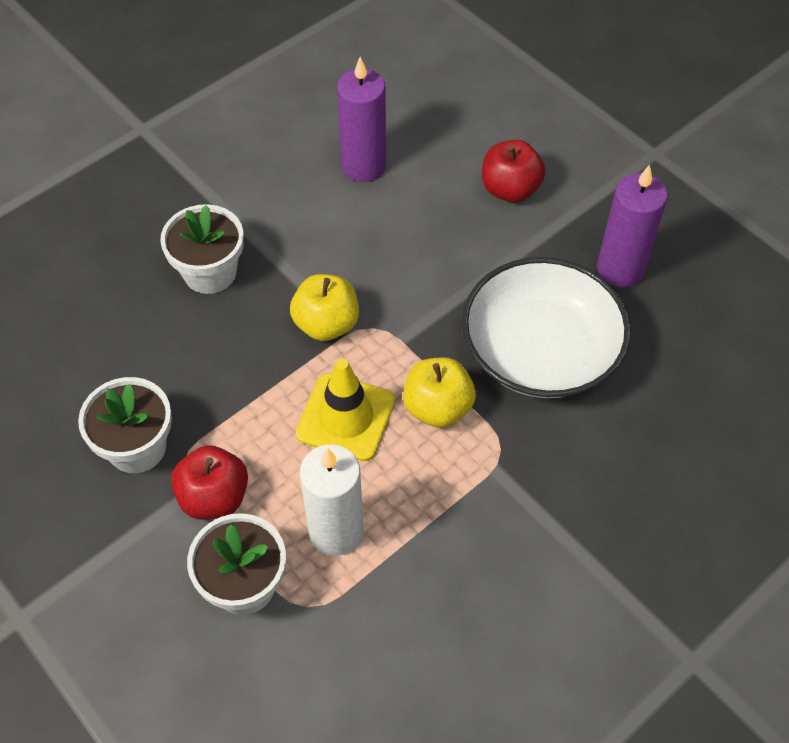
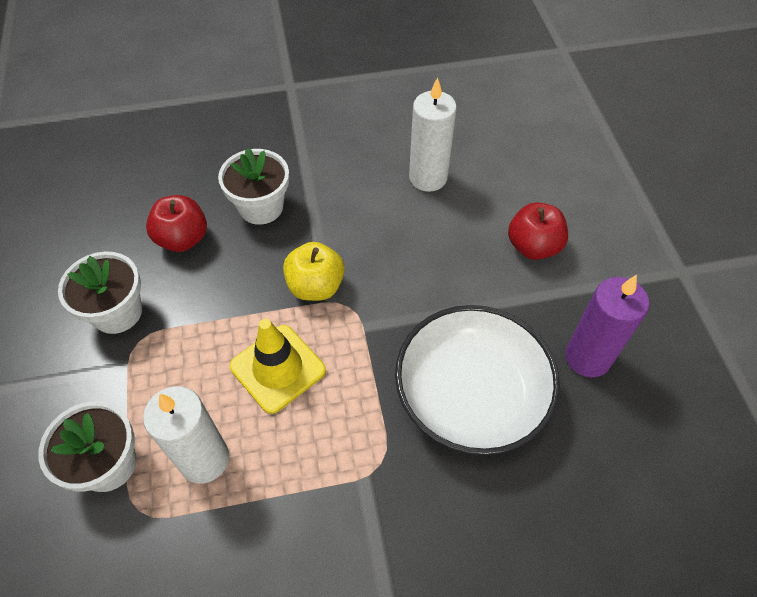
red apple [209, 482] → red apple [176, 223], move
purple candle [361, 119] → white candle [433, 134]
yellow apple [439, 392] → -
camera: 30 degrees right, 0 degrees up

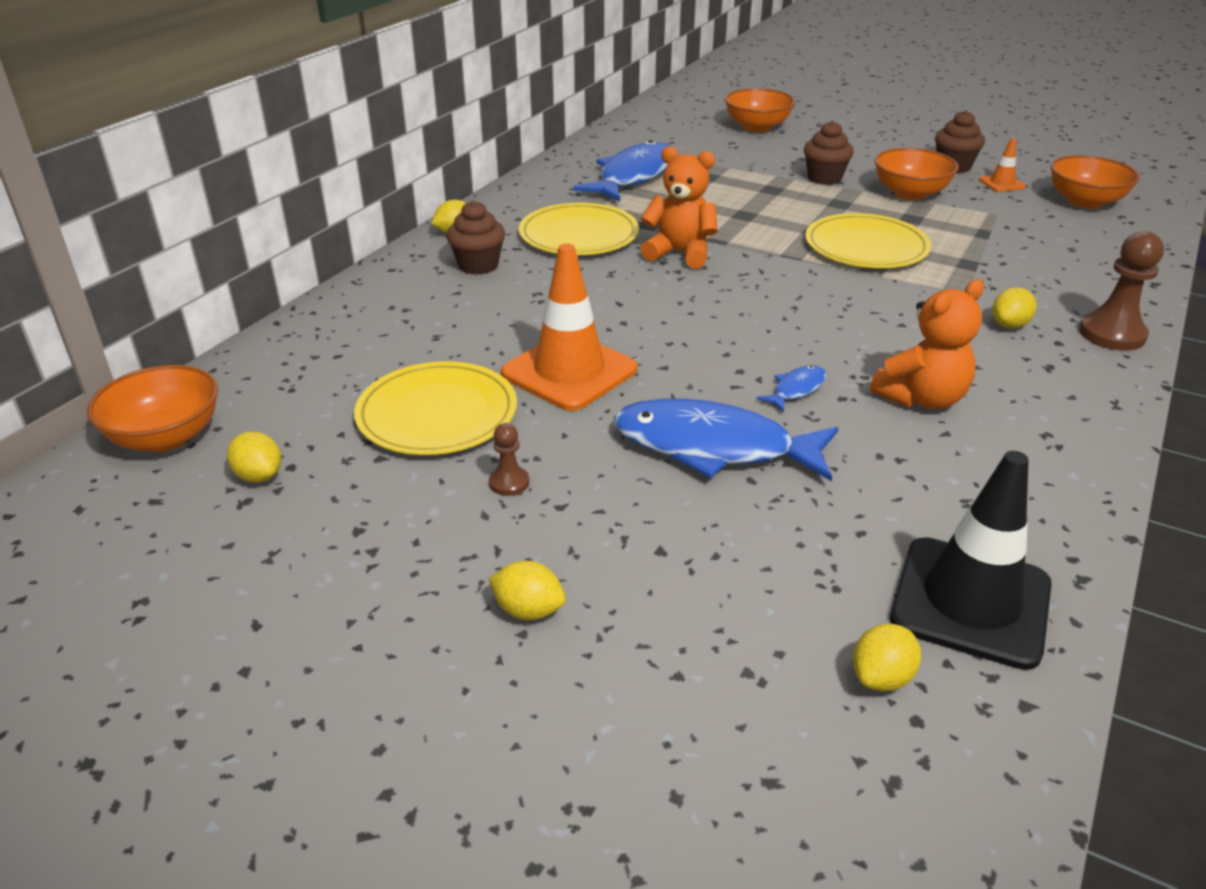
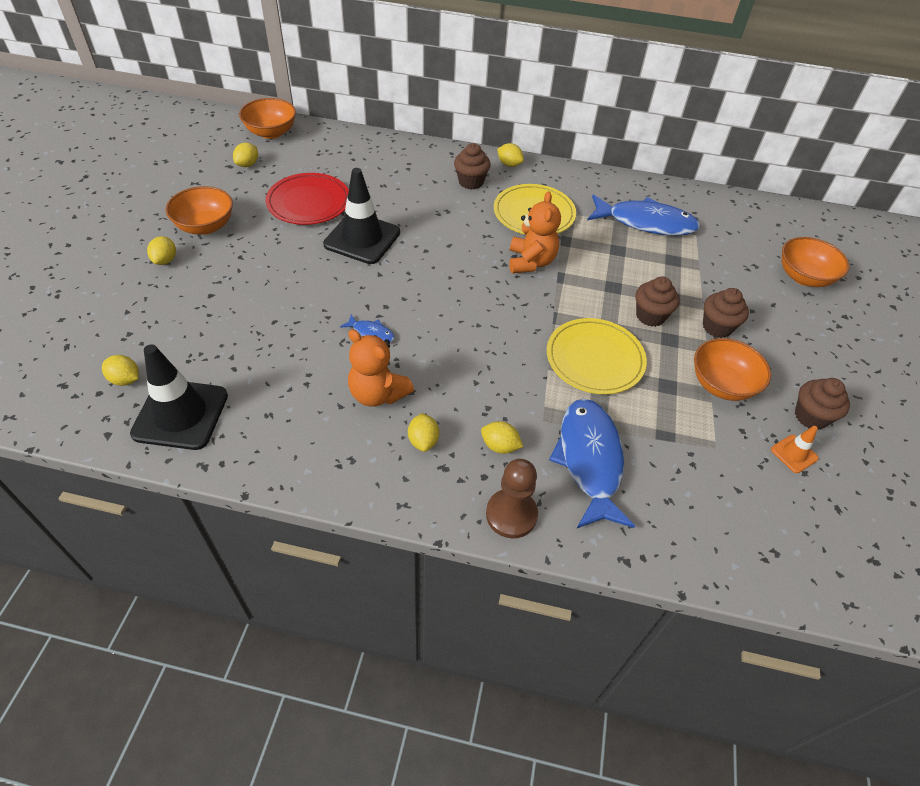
orange bowl [1095, 182] → orange bowl [199, 210], move
yellow plate [435, 408] → red plate [307, 199]
orange traffic cone [569, 327] → black traffic cone [361, 216]
- → yellow lemon [423, 432]
blue fish [726, 440] → blue fish [592, 463], move
- → brown cupcake [657, 302]
brown pawn [509, 459] → -
camera: 70 degrees right, 15 degrees up

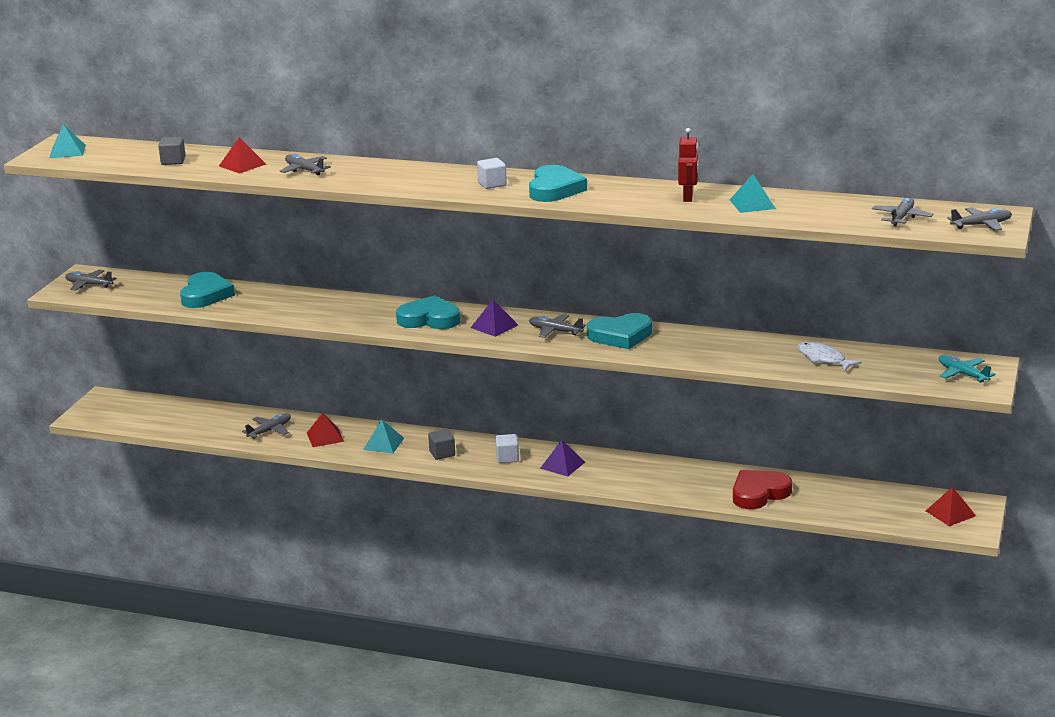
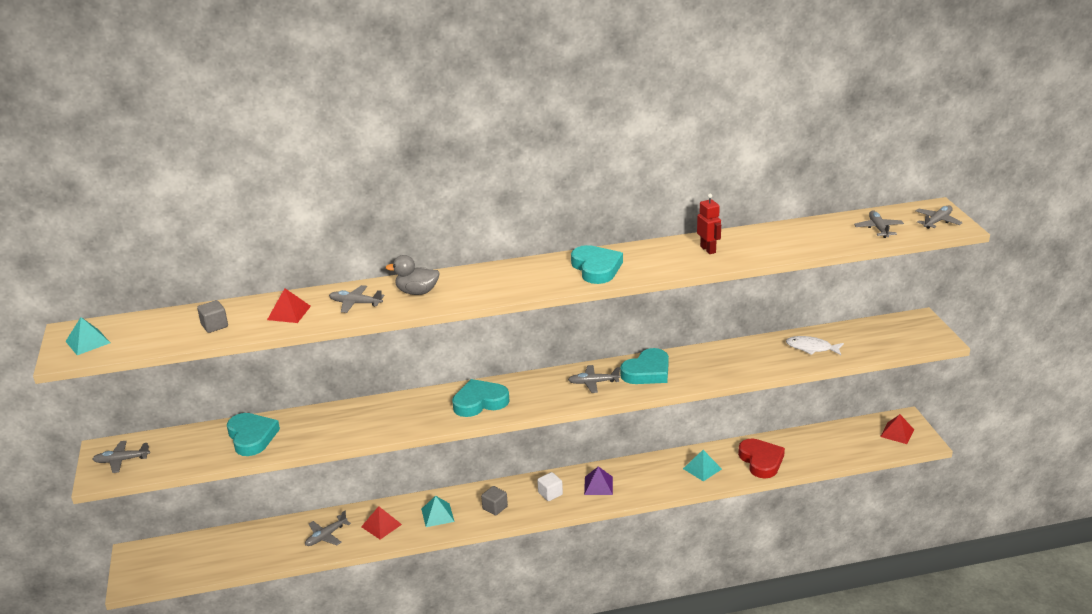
grey plane [266, 426] → grey plane [328, 528], 150 degrees counterclockwise
- → grey duck [413, 275]
turquoise pyramid [753, 193] → turquoise pyramid [702, 465], move
red heart [762, 489] → red heart [761, 459], 135 degrees clockwise
purple pyramid [494, 318] → -
white cube [492, 173] → -
turquoise plane [967, 369] → -
camera: 30 degrees left, 5 degrees up

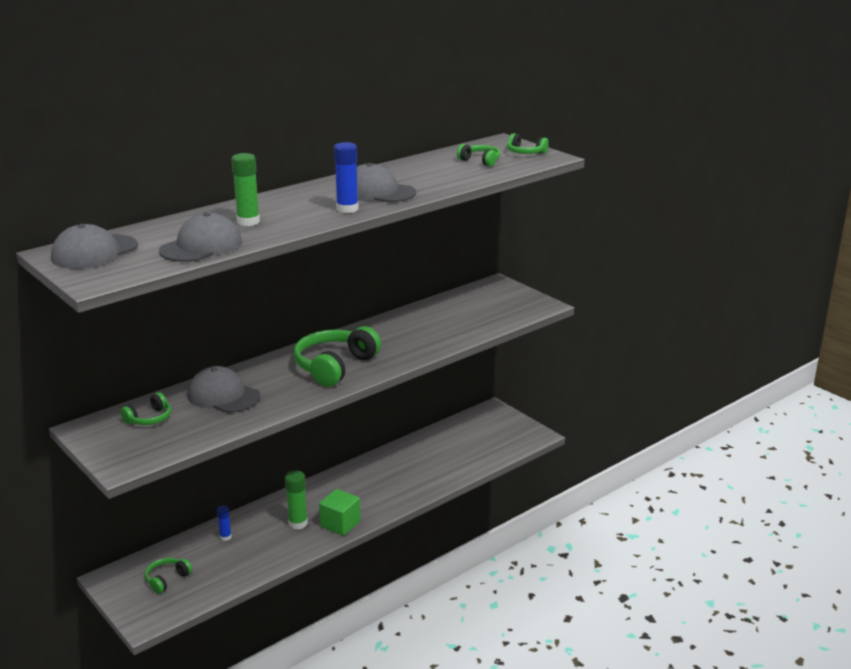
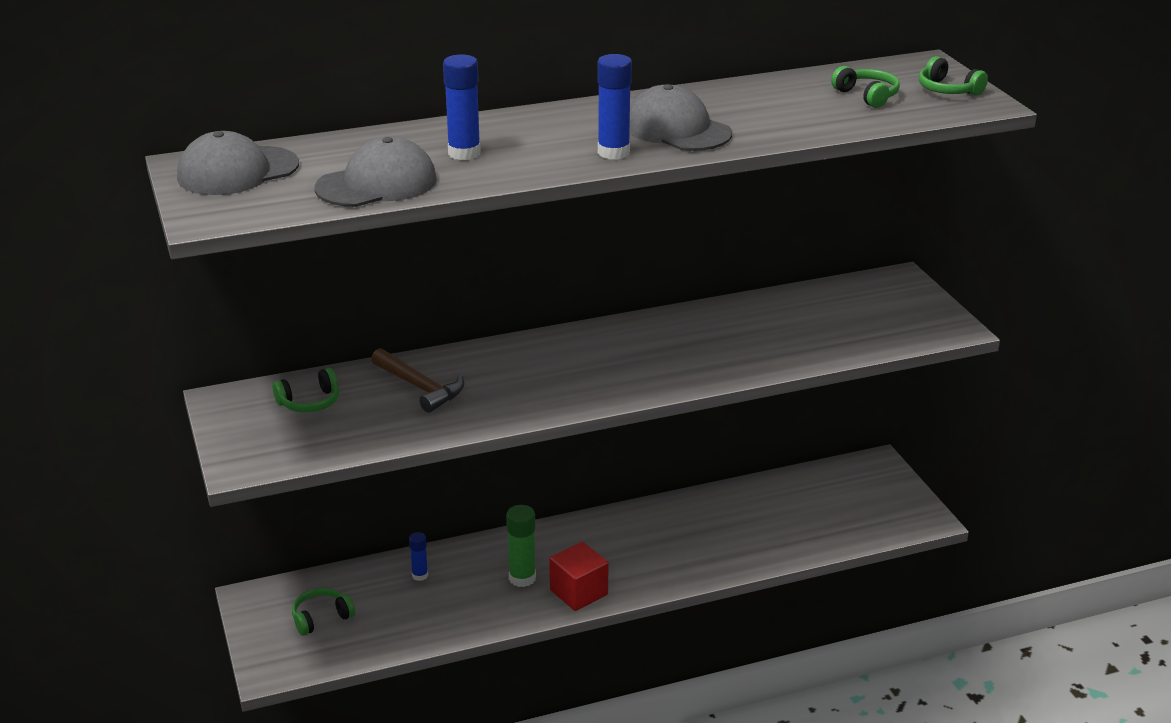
grey cap [223, 389] → brown hammer [417, 380]
green glue stick [245, 189] → blue glue stick [462, 107]
green cube [340, 512] → red cube [578, 576]
green headphones [337, 356] → -
camera: 20 degrees right, 5 degrees up

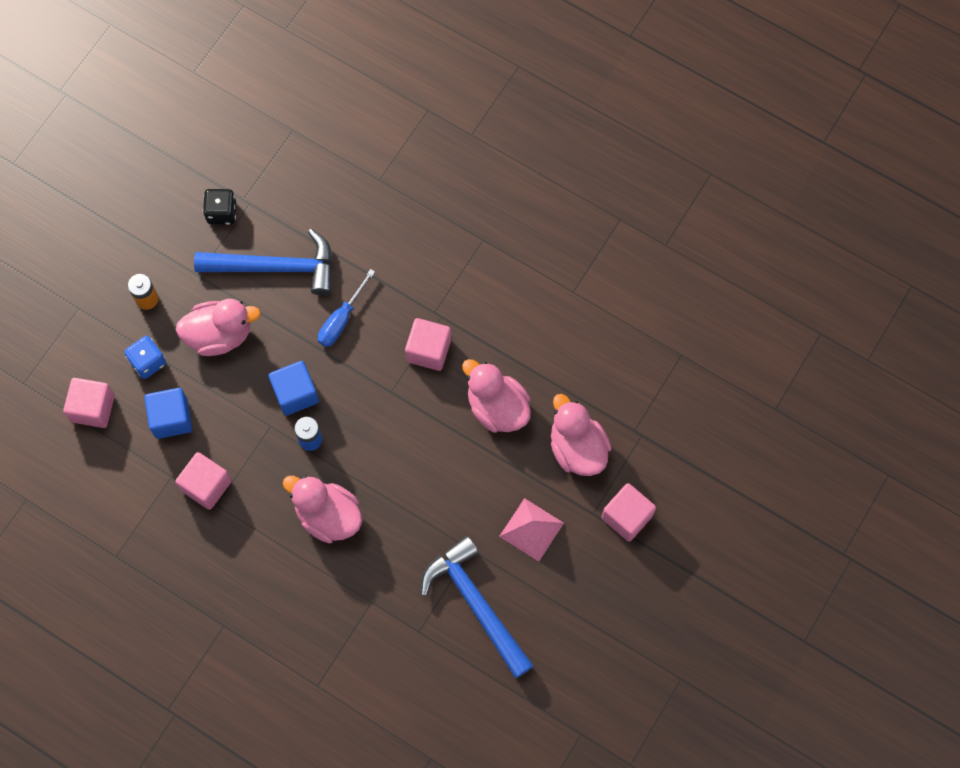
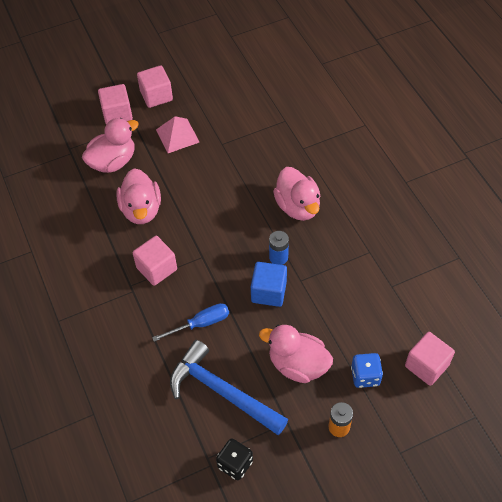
pink duck [581, 435] → pink duck [110, 145], 135 degrees counterclockwise
pink cube [203, 481] → pink cube [155, 86], move
blue cube [168, 413] → -
blue hammer [477, 607] → -
camera: 145 degrees left, 15 degrees down

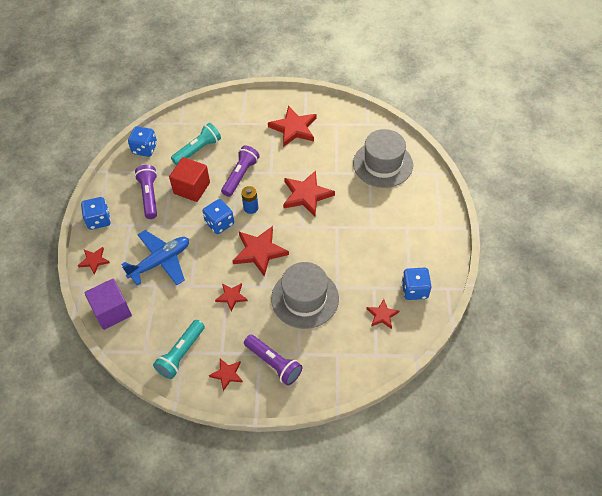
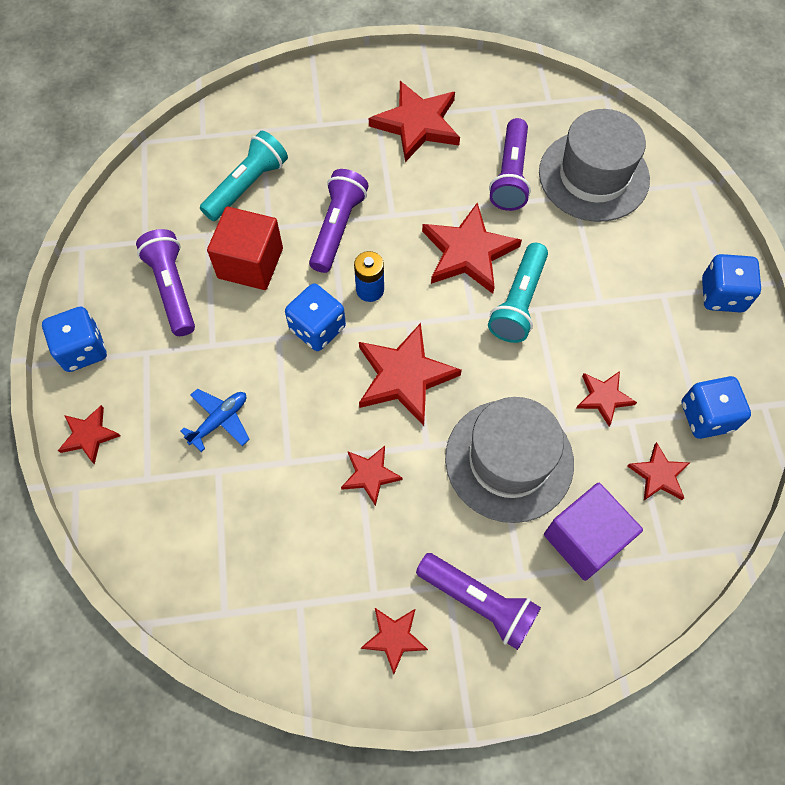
blue plane [155, 257] → blue plane [215, 420], x0.54
turquoise flashlight [179, 349] → turquoise flashlight [518, 293], move
- → purple flashlight [510, 164]
purple cube [108, 304] → purple cube [593, 532], move
- → red star [607, 398]
blue dice [142, 141] → blue dice [731, 283], move
camera: 10 degrees left, 10 degrees up

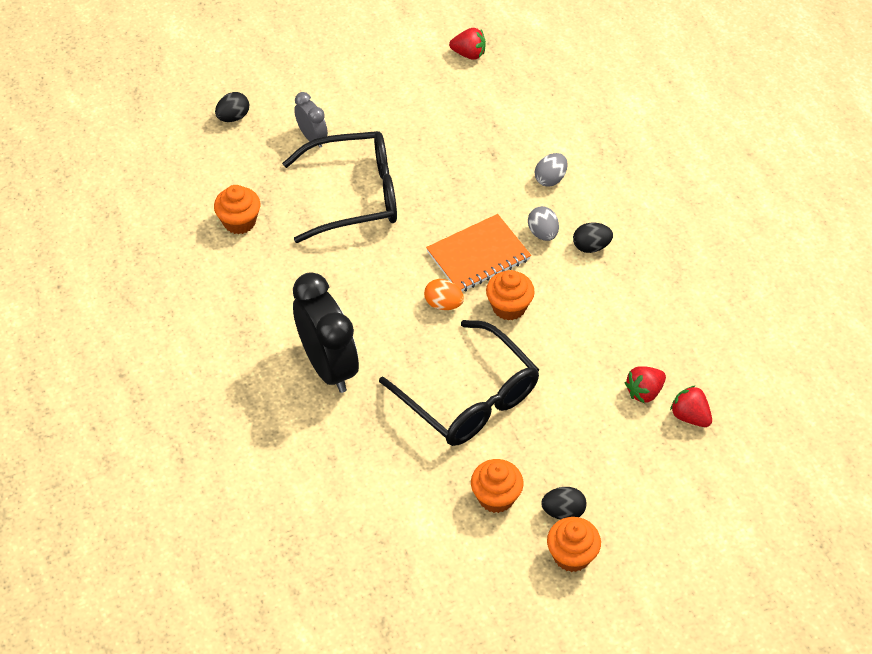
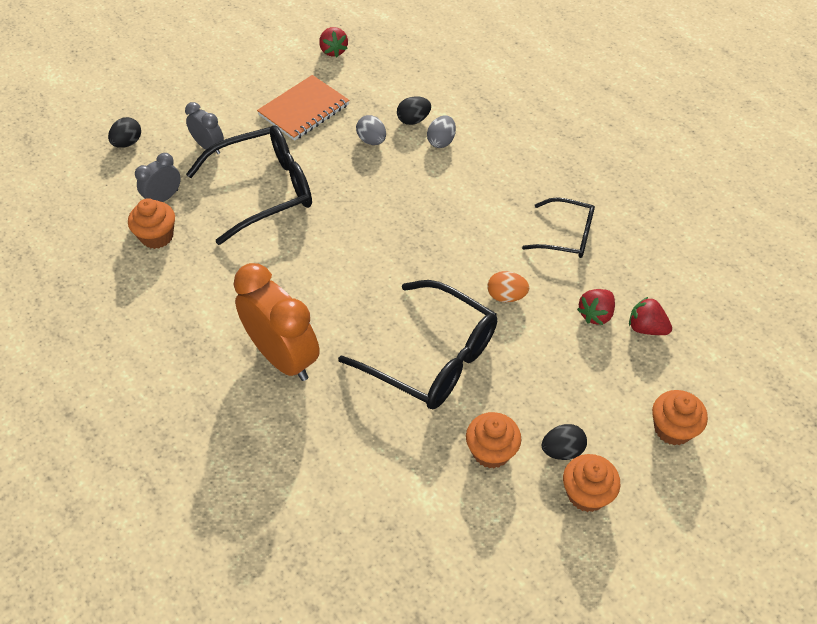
- → grey clock [158, 177]
black clock [326, 332] → orange clock [277, 322]
orange notebook [478, 252] → orange notebook [303, 108], move
red strawberry [467, 44] → red strawberry [333, 42], 75 degrees clockwise
grey egg [543, 223] → grey egg [371, 130], move
black egg [593, 238] → black egg [414, 110], move
orange egg [444, 294] → orange egg [508, 286], move
- → black glasses [558, 227]
orange cupcake [510, 295] → orange cupcake [680, 418], move
camera: 15 degrees left, 0 degrees up

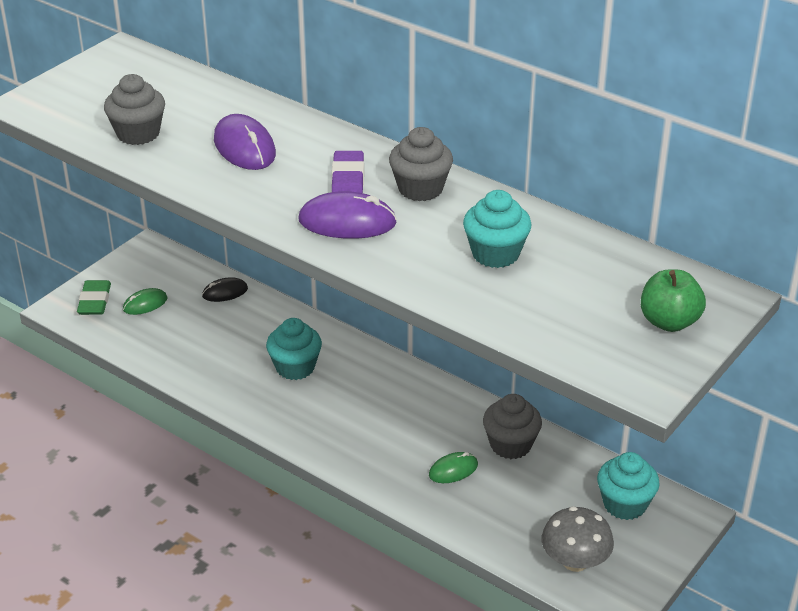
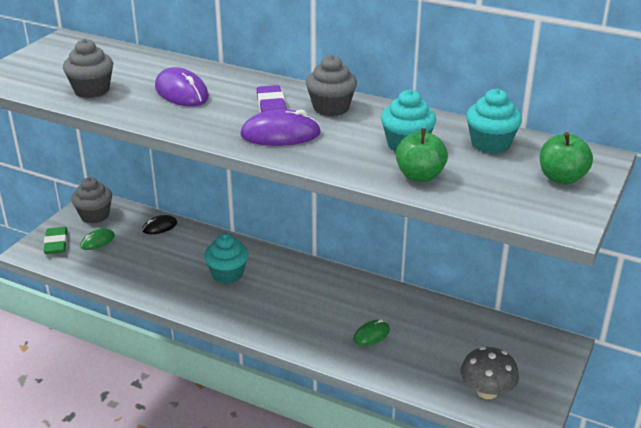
grey cupcake [512, 426] → grey cupcake [91, 200], move
- → green apple [422, 155]
turquoise cupcake [628, 486] → turquoise cupcake [494, 121], move
camera: 10 degrees left, 5 degrees down

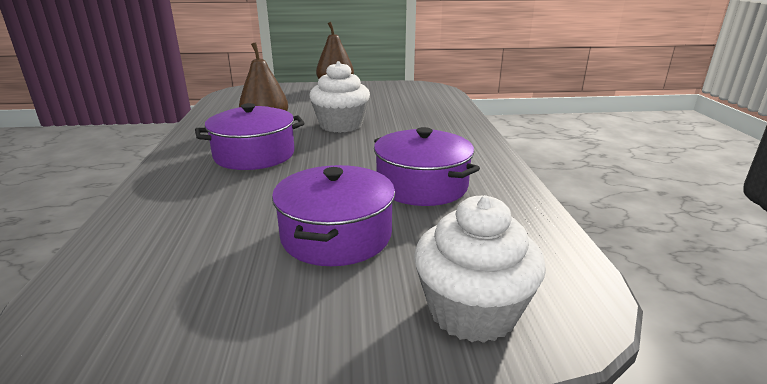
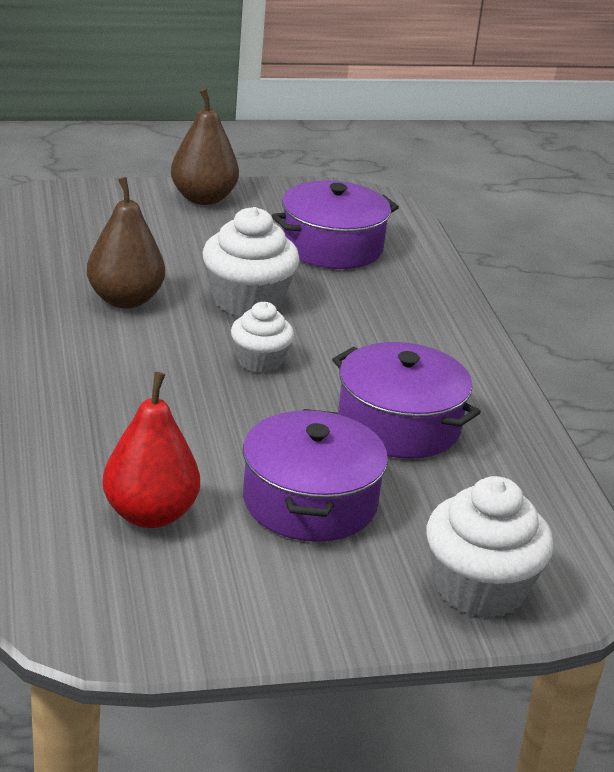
- → red pear [151, 450]
- → white cupcake [262, 337]
purple pot [250, 136] → purple pot [335, 224], move
camera: 10 degrees left, 5 degrees up

